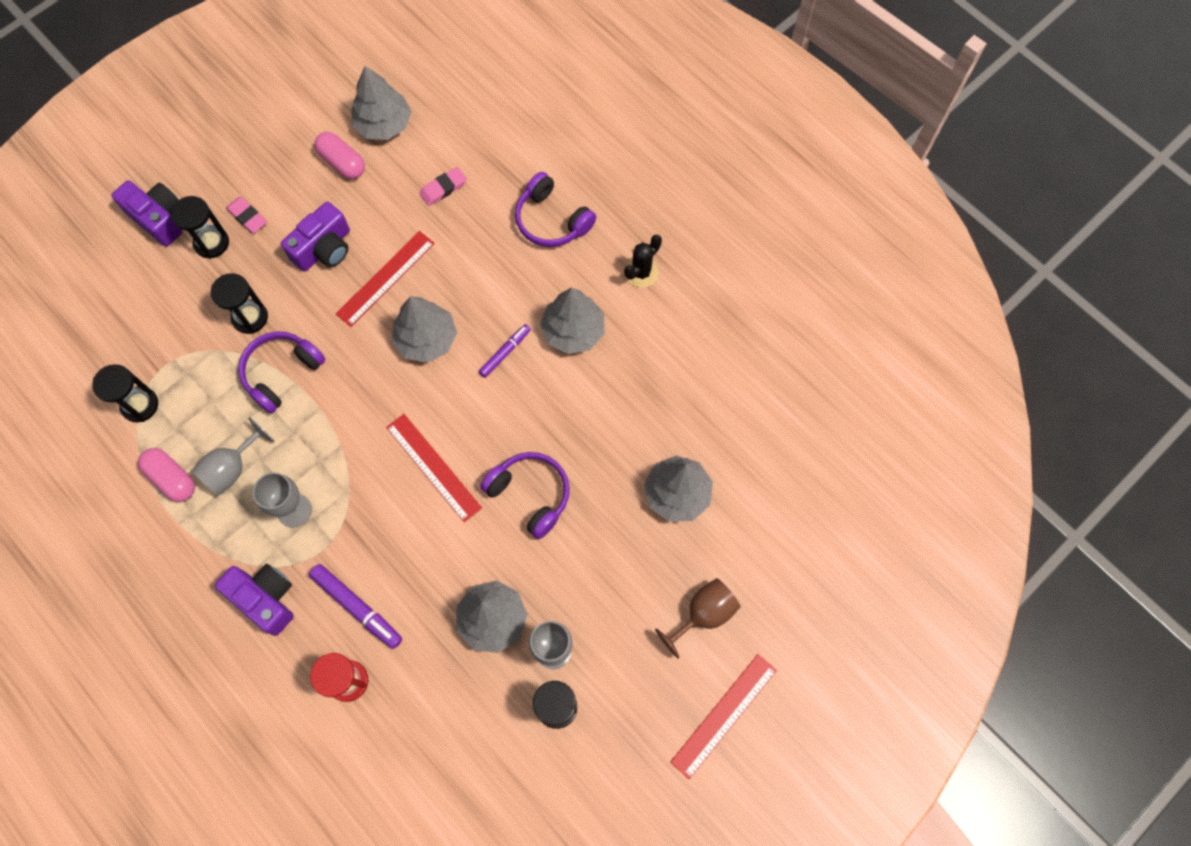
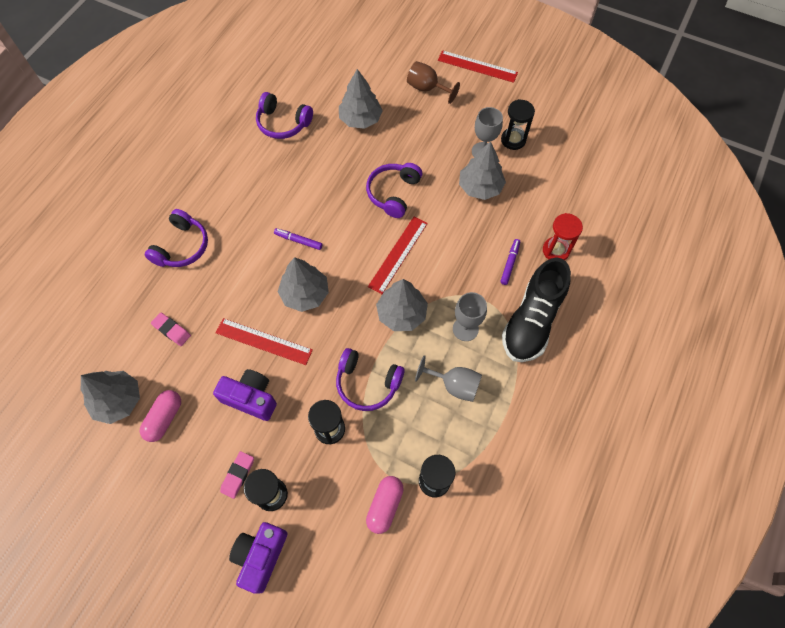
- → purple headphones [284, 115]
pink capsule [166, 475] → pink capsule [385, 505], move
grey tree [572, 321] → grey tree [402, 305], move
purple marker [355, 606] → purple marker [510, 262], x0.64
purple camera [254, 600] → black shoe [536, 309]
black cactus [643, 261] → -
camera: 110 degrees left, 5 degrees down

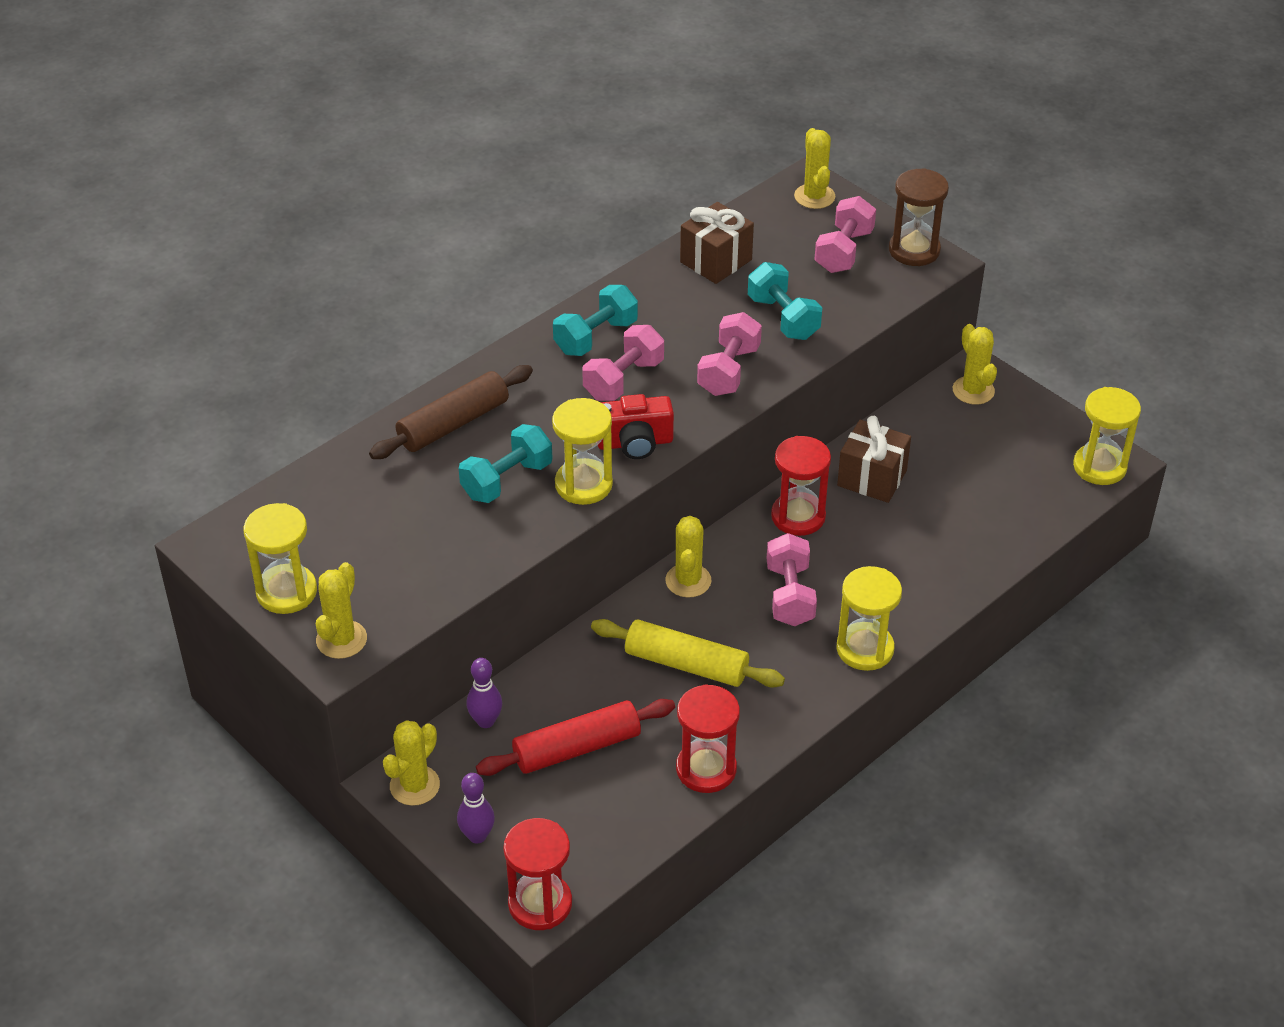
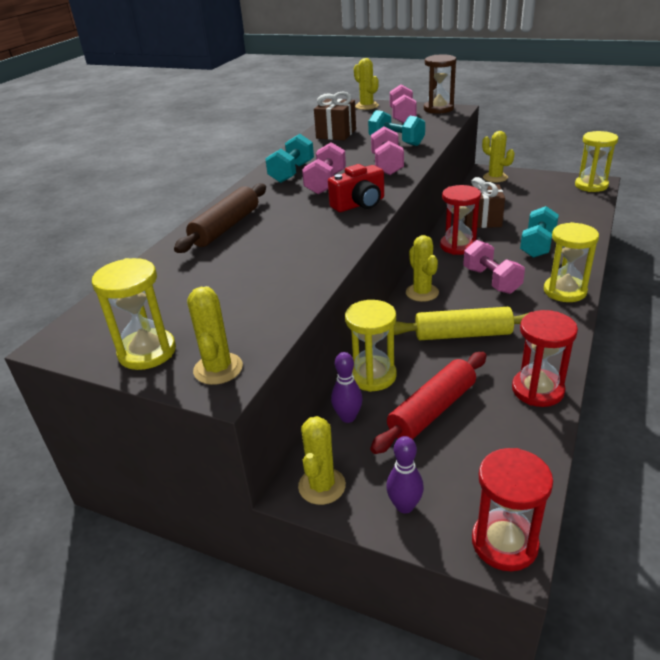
yellow hourglass [582, 451] → yellow hourglass [371, 346], move
turquoise dumbbell [505, 463] → turquoise dumbbell [539, 232], move
camera: 20 degrees left, 10 degrees down

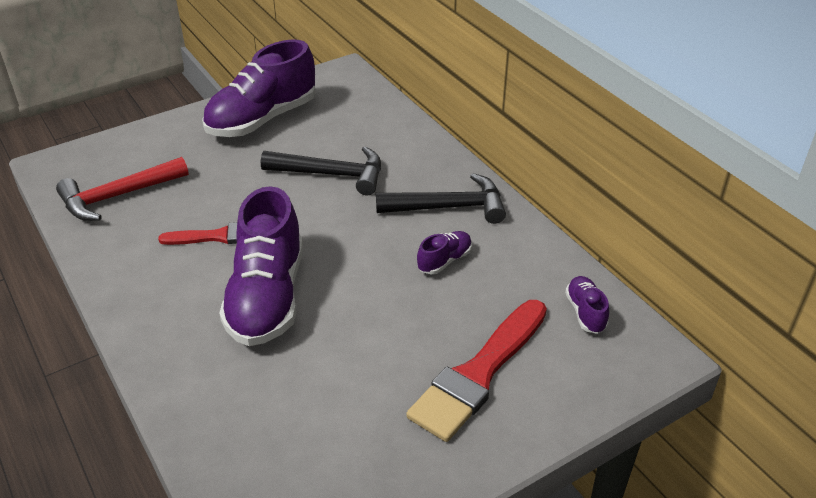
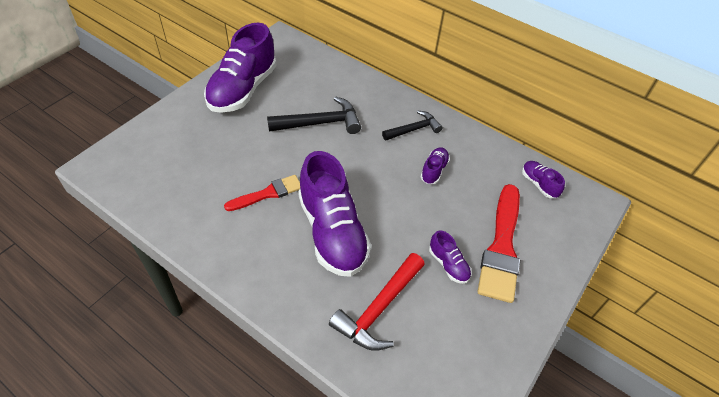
red hammer [122, 189] → red hammer [377, 302], move
black hammer [441, 198] → black hammer [412, 125], x0.66
- → purple shoe [450, 257]
camera: 25 degrees left, 10 degrees up

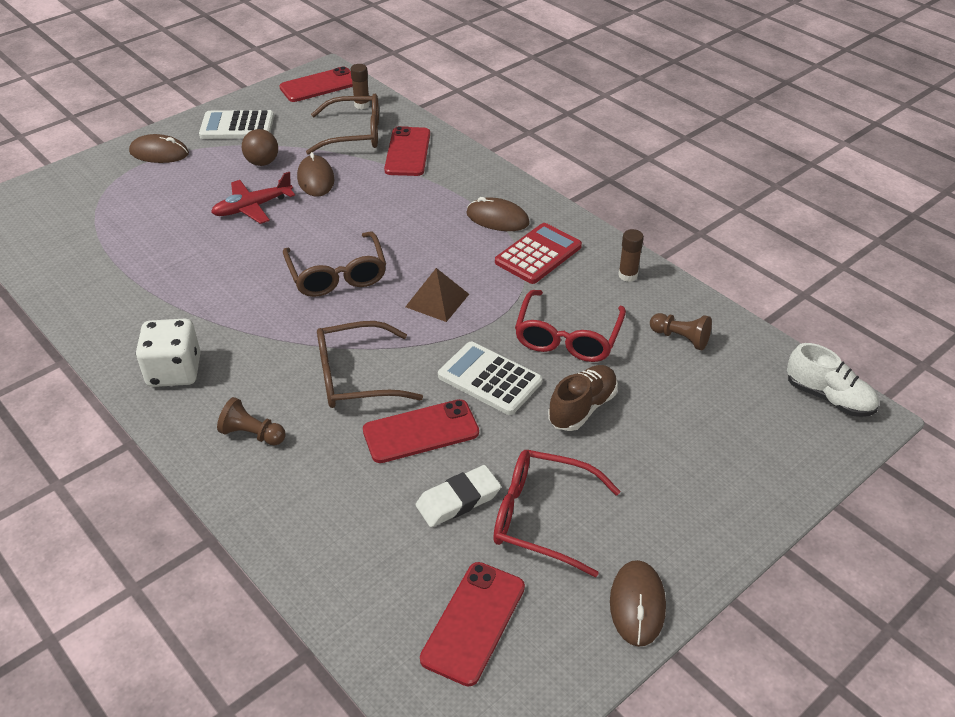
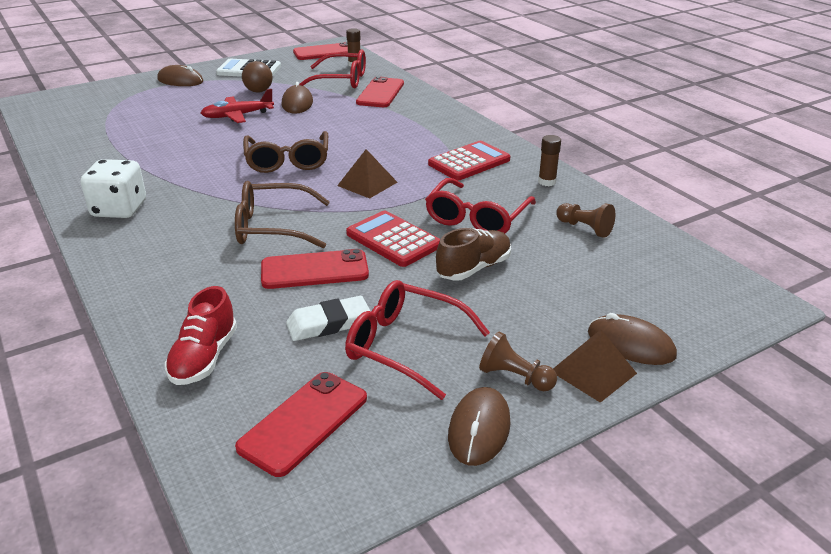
- → red shoe [201, 335]
brown glasses [342, 124] → red glasses [332, 68]
white calculator [490, 378] → red calculator [393, 239]
brown pawn [251, 421] → brown pawn [518, 361], move
- → brown pyramid [595, 366]
brown mouse [498, 214] → brown mouse [632, 339], move
white shoe [833, 380] → -
camera: 10 degrees right, 10 degrees down

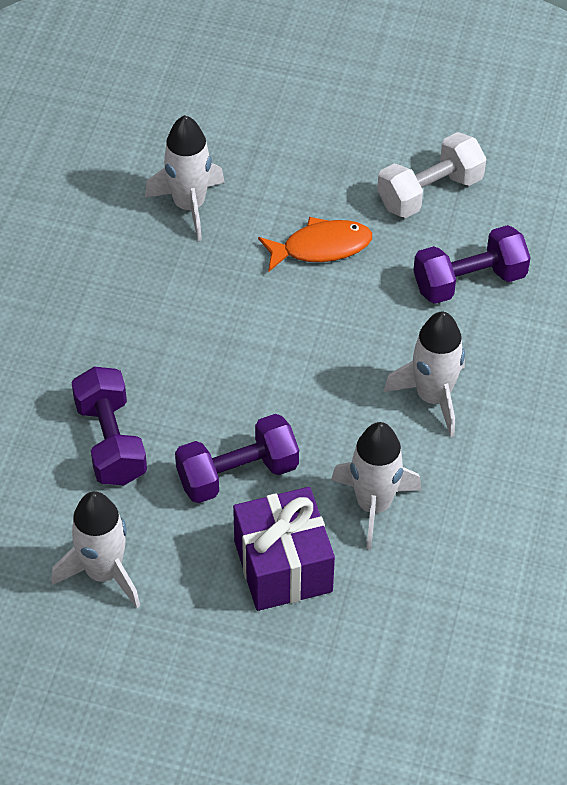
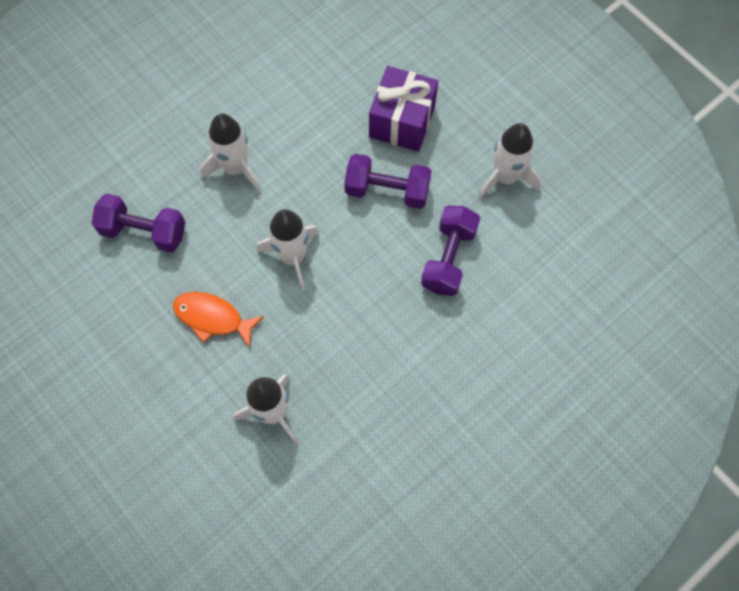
white rocket [376, 486] → white rocket [288, 250], move
white dumbbell [432, 175] → -
camera: 145 degrees left, 15 degrees up

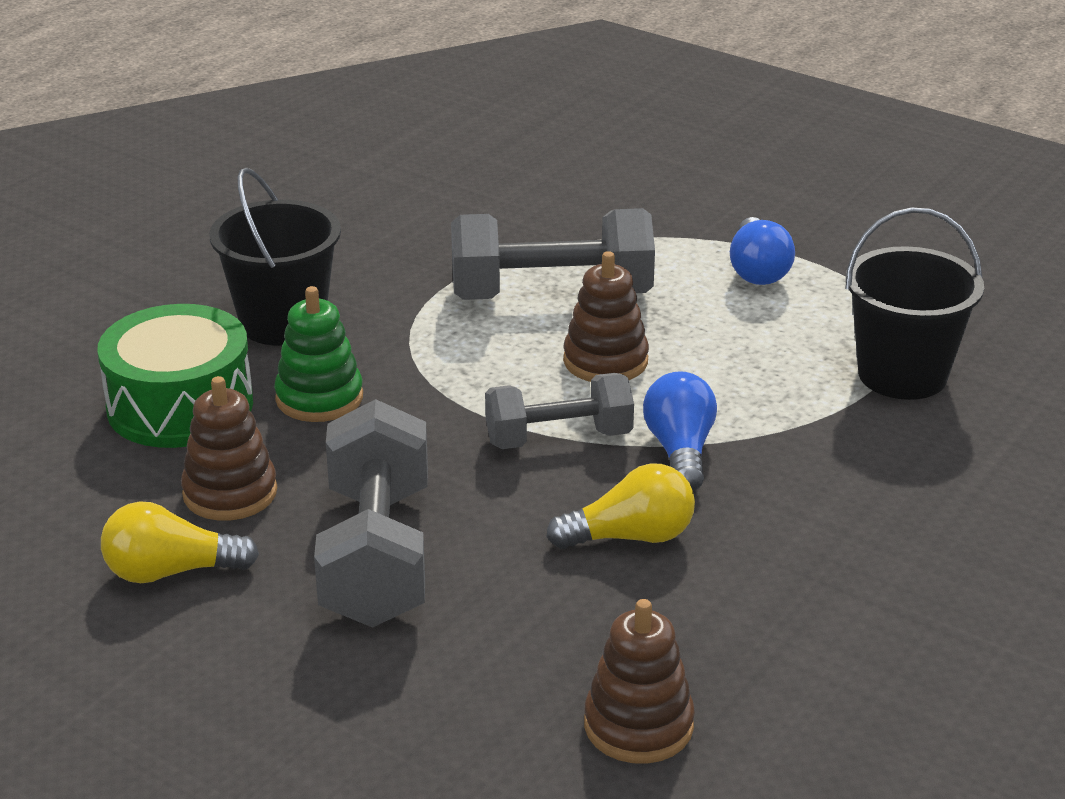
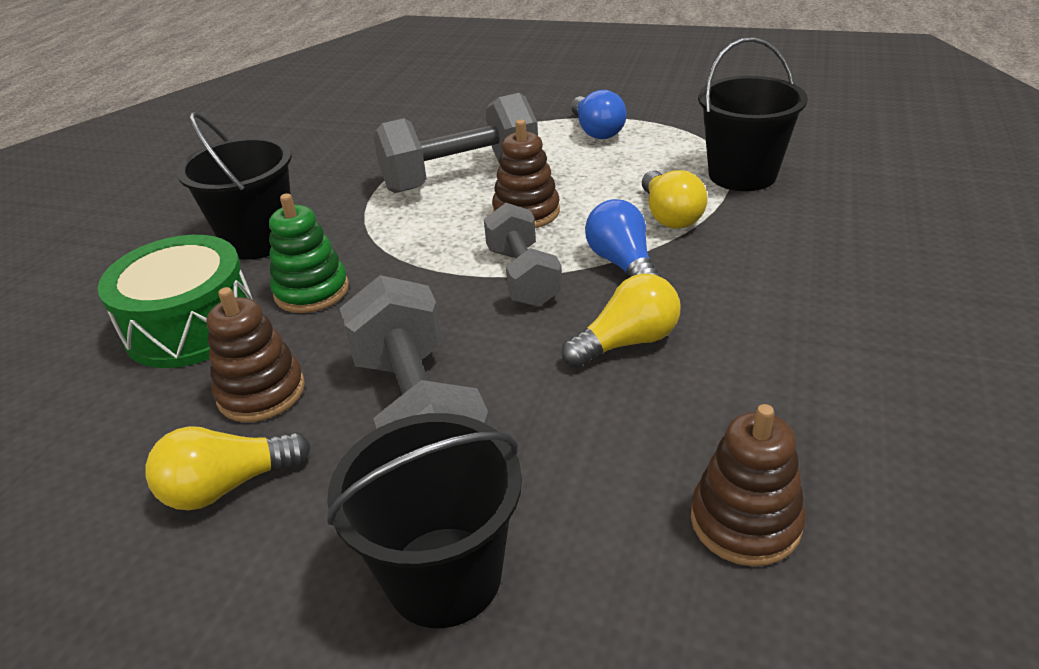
- → black bucket [424, 520]
grey dumbbell [559, 411] → grey dumbbell [523, 255], 75 degrees counterclockwise
- → yellow light bulb [675, 199]
camera: 15 degrees left, 5 degrees up

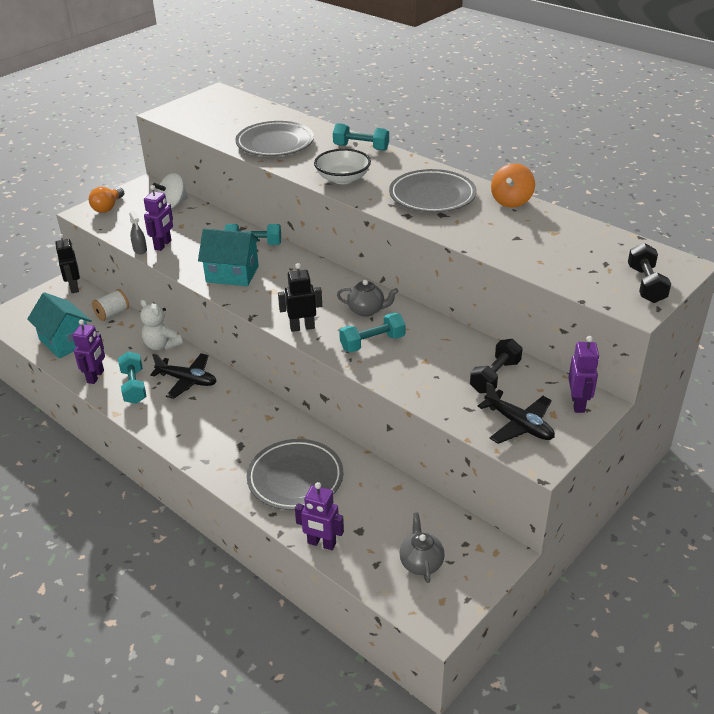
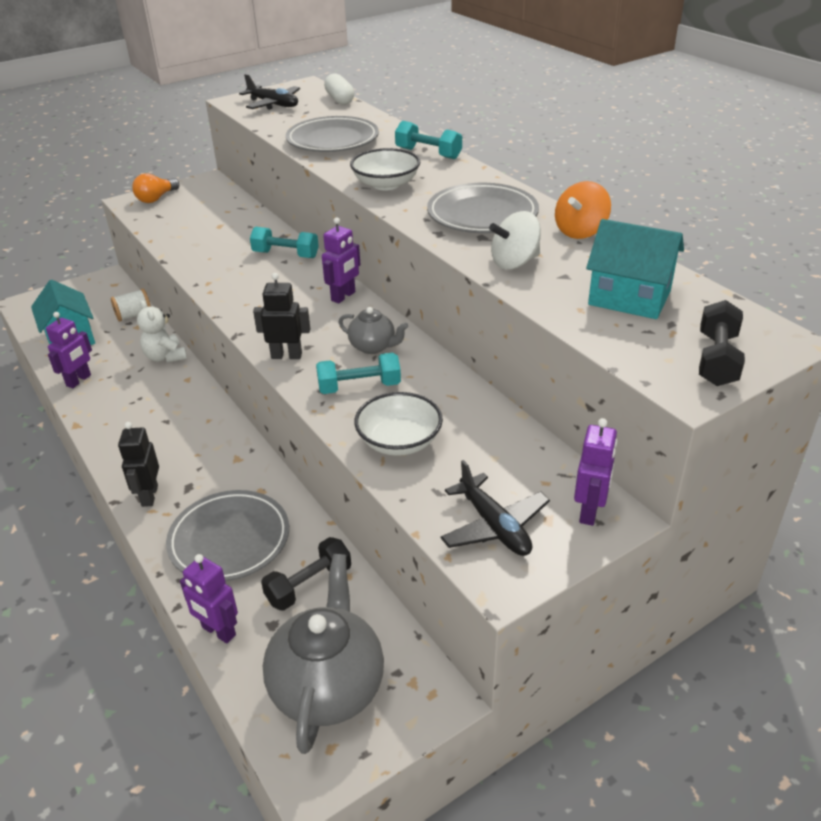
black robot [67, 263] → black robot [138, 464], move
black plane [183, 376] → black plane [269, 92], move
black dumbbell [496, 366] → black dumbbell [306, 574], move
grey teapot [422, 547] → grey teapot [323, 654], x1.94
purple robot [158, 218] → purple robot [341, 260], move
- → white capsule [339, 89]
- → white bowl [398, 424]
white spinning top [170, 191] → white spinning top [515, 240], move
turquoise house [229, 257] → turquoise house [635, 269], move
turquoise dumbbell [132, 378] → -
grey spray bottle [138, 233] → -
camera: 15 degrees right, 0 degrees up

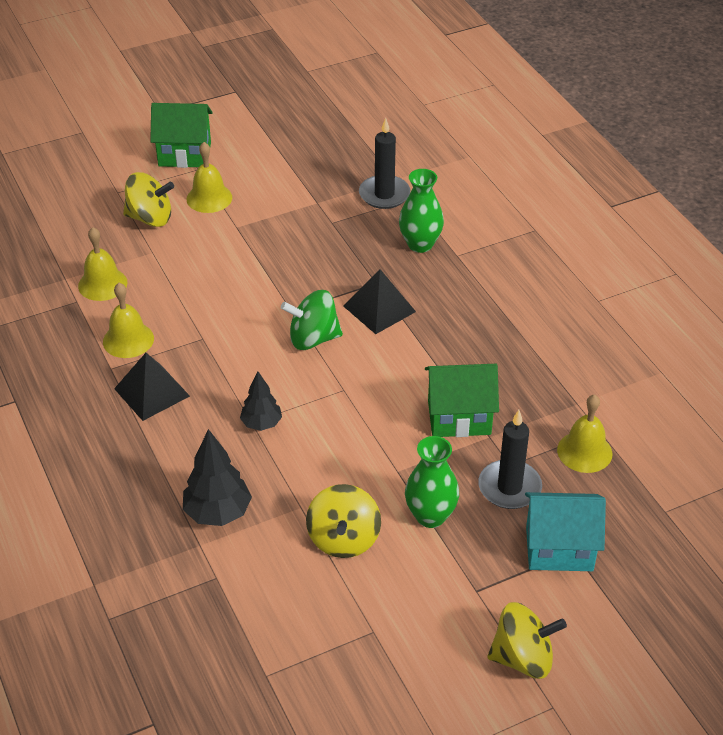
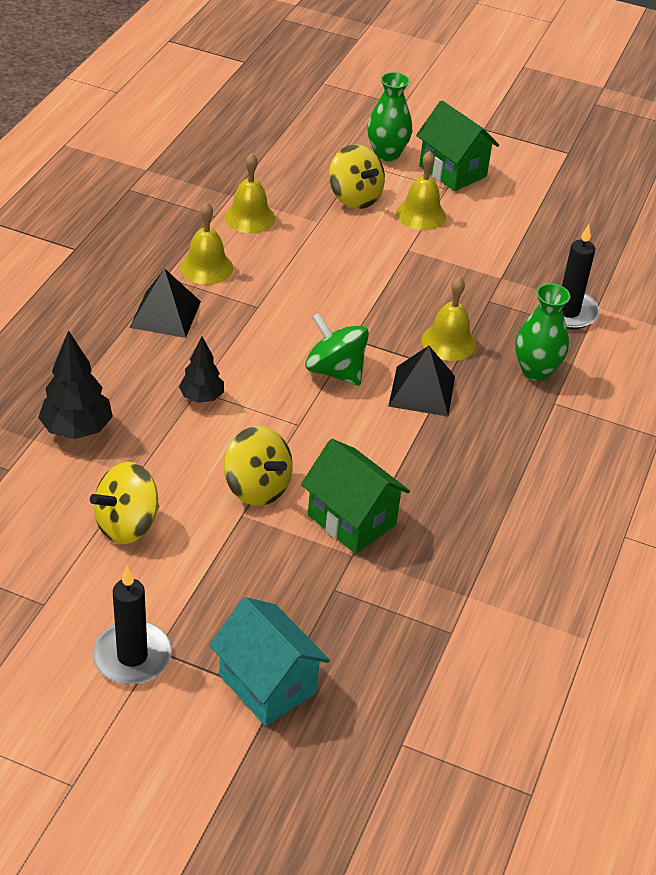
black candle [510, 459] → black candle [132, 625], move
yellow spinning top [527, 640] → yellow spinning top [258, 466], move
green vase [432, 482] → green vase [389, 116], move
yellow bell [584, 433] → yellow bell [448, 319], move
camera: 45 degrees right, 0 degrees up

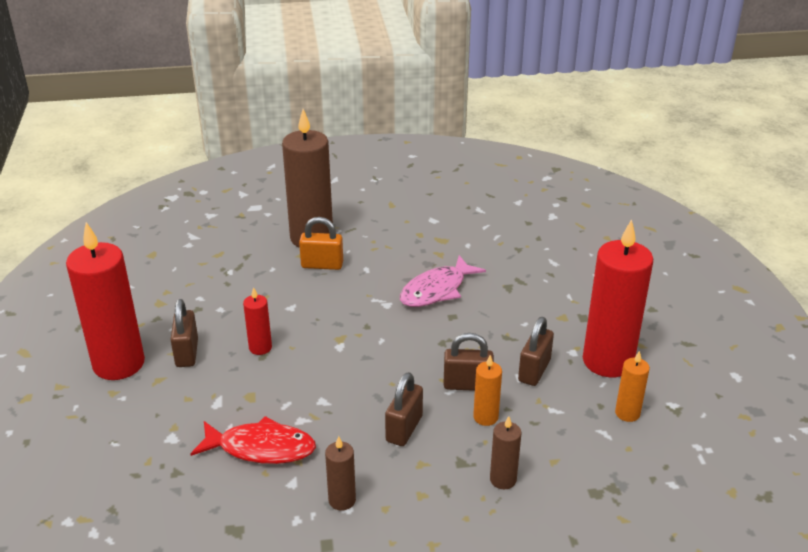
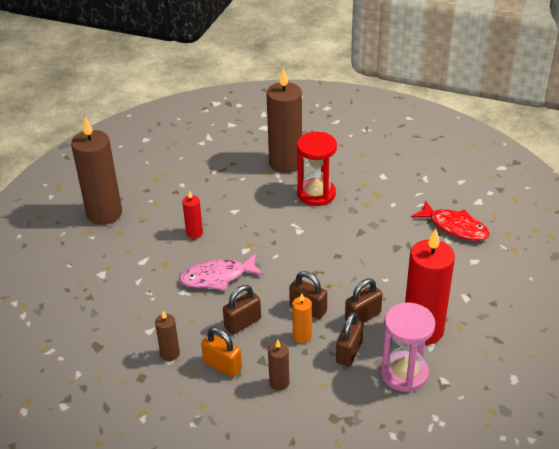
red candle [105, 301] → brown candle [96, 171]
pink fish [443, 281] → pink fish [221, 272], move
orange padlock [321, 243] → orange padlock [221, 352], move
- → red hourglass [317, 169]
brown padlock [184, 333] → brown padlock [350, 338], move
orange candle [632, 386] → pink hourglass [407, 347]
red fish [253, 440] → red fish [450, 220], move
camera: 30 degrees right, 5 degrees up

